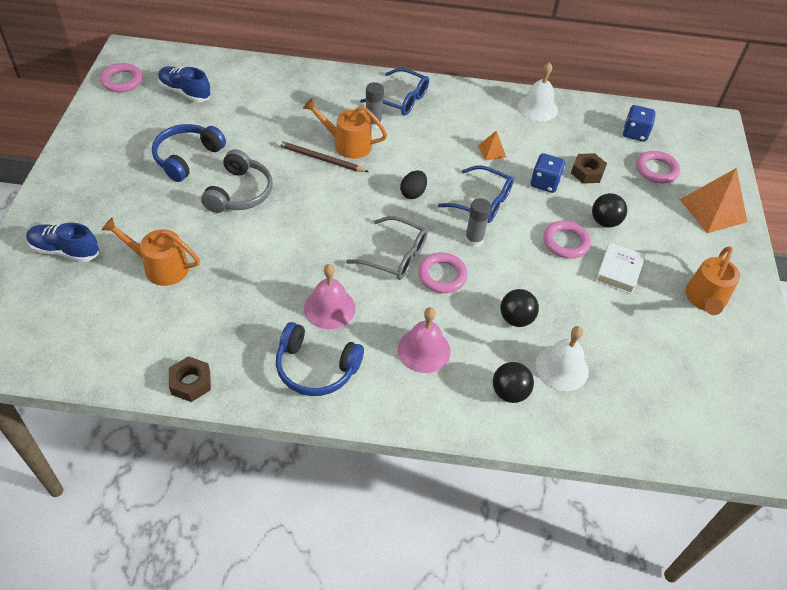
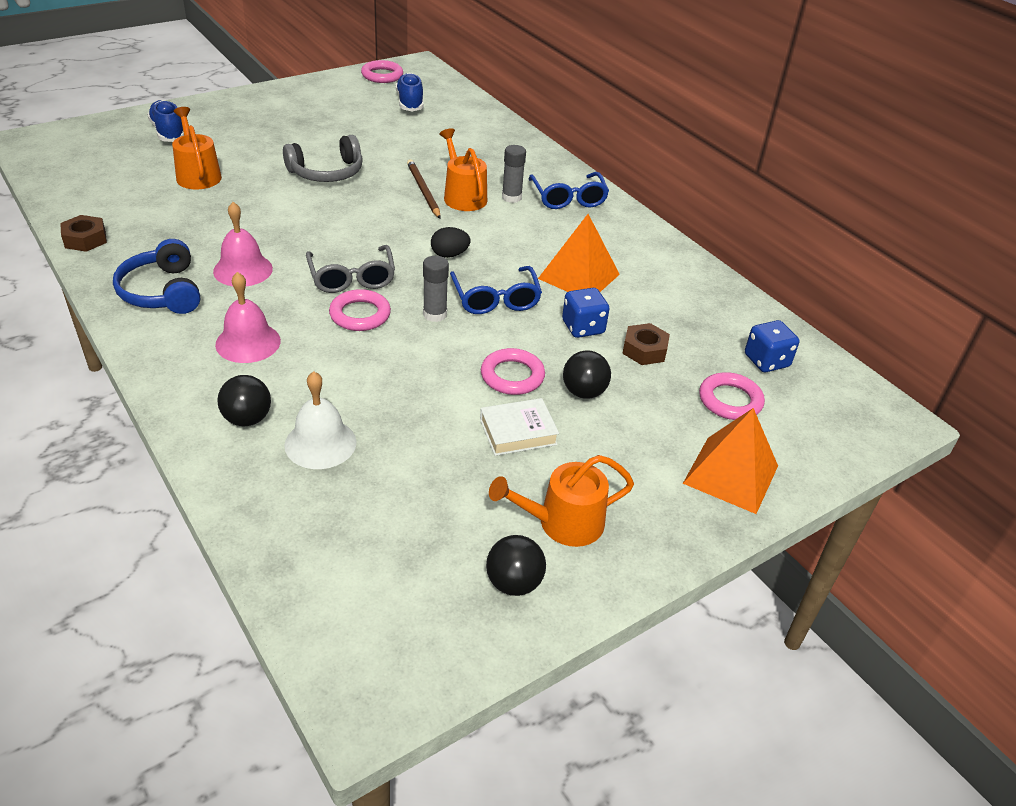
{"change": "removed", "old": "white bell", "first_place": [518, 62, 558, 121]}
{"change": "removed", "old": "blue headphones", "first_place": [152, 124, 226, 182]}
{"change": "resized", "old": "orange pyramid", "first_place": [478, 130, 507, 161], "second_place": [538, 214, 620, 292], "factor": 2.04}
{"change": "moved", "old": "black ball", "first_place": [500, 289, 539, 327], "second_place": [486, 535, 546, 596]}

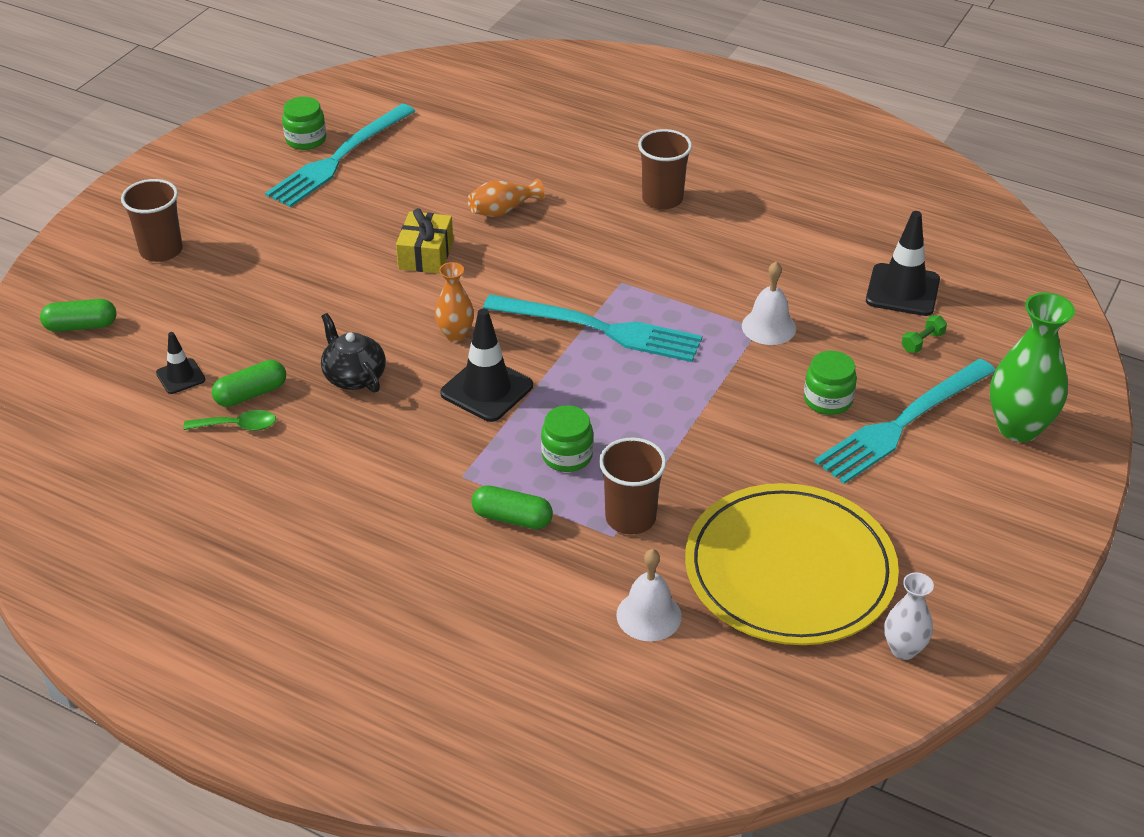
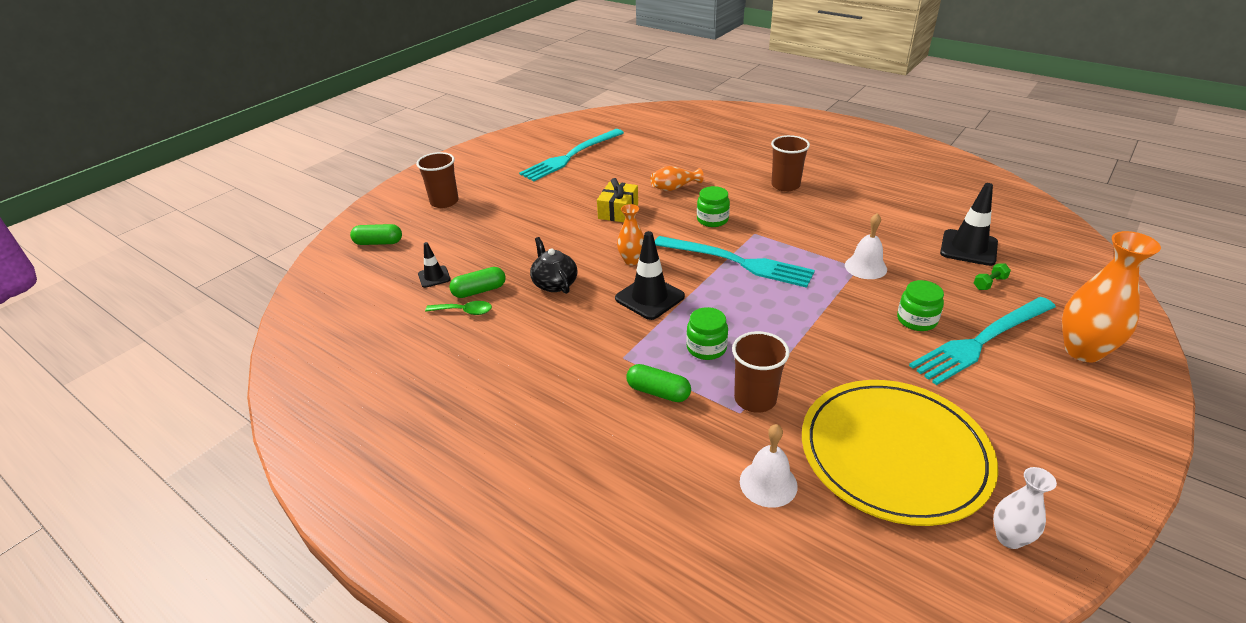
{"change": "moved", "old": "green jar", "first_place": [282, 97, 326, 150], "second_place": [697, 186, 730, 227]}
{"change": "recoloured", "old": "green vase", "new": "orange vase", "first_place": [990, 292, 1075, 442], "second_place": [1062, 231, 1161, 362]}

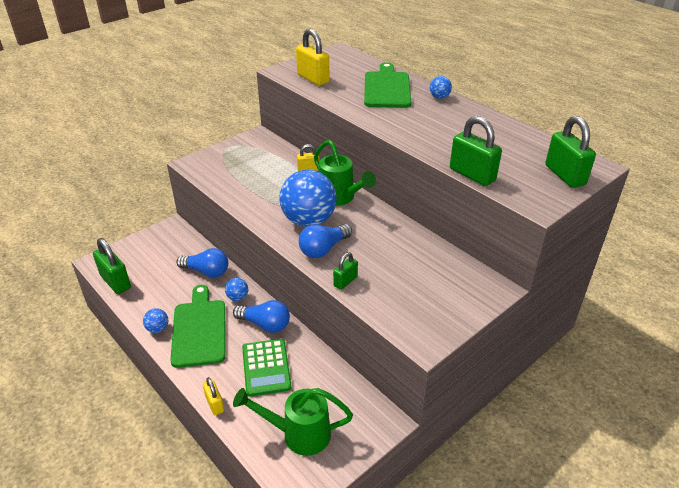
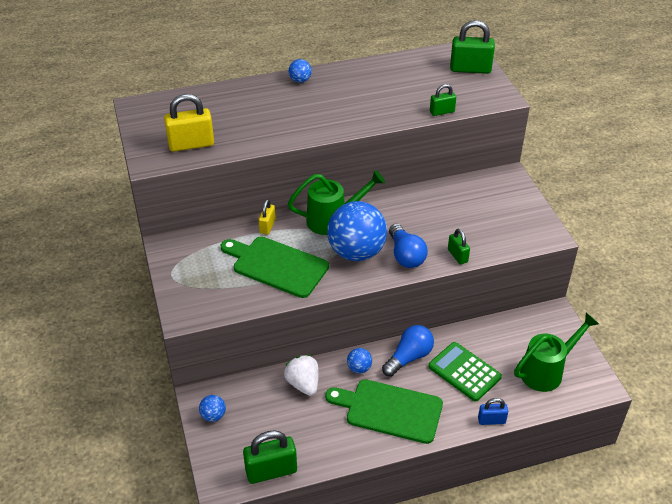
{"change": "moved", "old": "green cutting board", "first_place": [364, 62, 411, 108], "second_place": [221, 237, 329, 298]}
{"change": "resized", "old": "green padlock", "first_place": [450, 116, 502, 186], "second_place": [430, 84, 456, 116], "factor": 0.57}
{"change": "replaced", "old": "blue light bulb", "new": "white strawberry", "first_place": [176, 248, 228, 278], "second_place": [284, 355, 319, 396]}
{"change": "moved", "old": "blue ball", "first_place": [143, 308, 168, 333], "second_place": [199, 395, 226, 422]}
{"change": "turned", "old": "green calculator", "first_place": [242, 339, 292, 397], "second_place": [428, 342, 502, 402], "degrees": -150}
{"change": "recoloured", "old": "yellow padlock", "new": "blue padlock", "first_place": [203, 377, 224, 415], "second_place": [478, 398, 508, 425]}
{"change": "turned", "old": "green watering can", "first_place": [233, 388, 353, 456], "second_place": [514, 313, 599, 392], "degrees": -150}

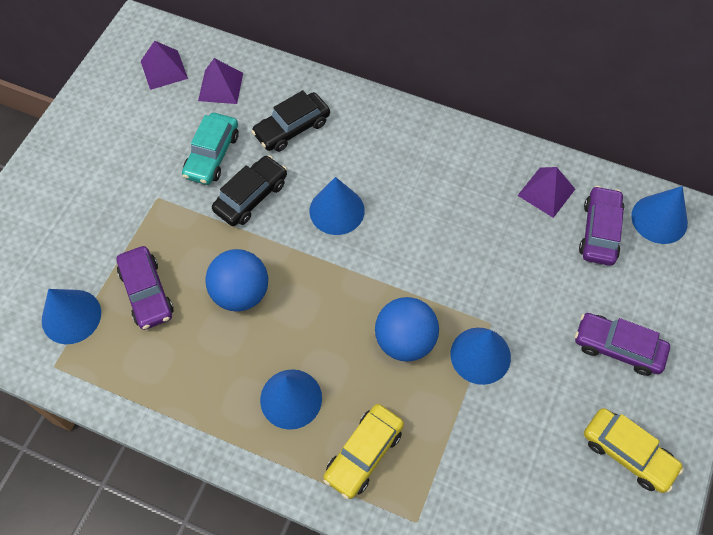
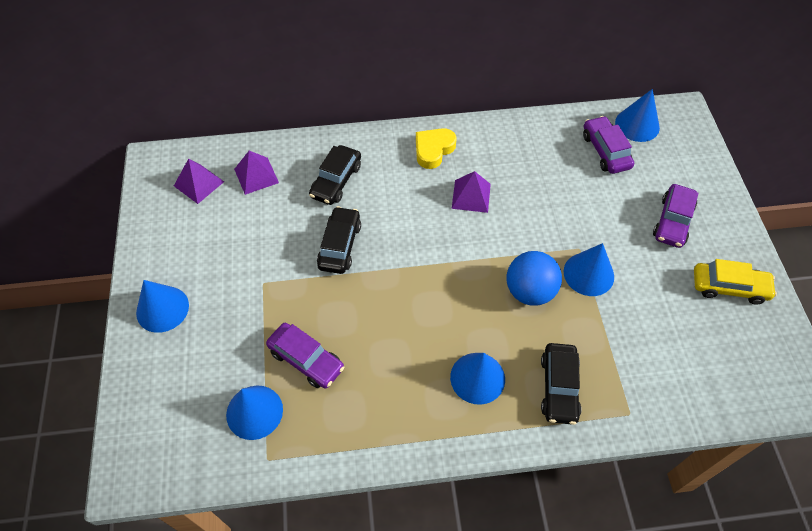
{"change": "removed", "old": "turquoise car", "first_place": [182, 113, 239, 185]}
{"change": "moved", "old": "purple pyramid", "first_place": [517, 167, 575, 218], "second_place": [452, 171, 491, 213]}
{"change": "moved", "old": "blue cone", "first_place": [309, 177, 365, 235], "second_place": [136, 280, 189, 333]}
{"change": "removed", "old": "blue ball", "first_place": [205, 249, 268, 312]}
{"change": "turned", "old": "purple car", "first_place": [575, 313, 670, 376], "second_place": [653, 184, 698, 248], "degrees": -60}
{"change": "recoloured", "old": "yellow car", "new": "black car", "first_place": [323, 404, 404, 499], "second_place": [541, 343, 582, 425]}
{"change": "added", "new": "yellow heart", "second_place": [416, 128, 457, 169]}

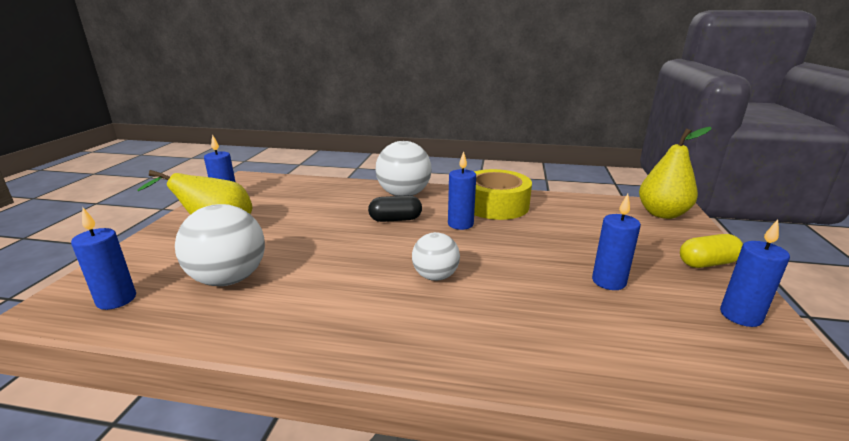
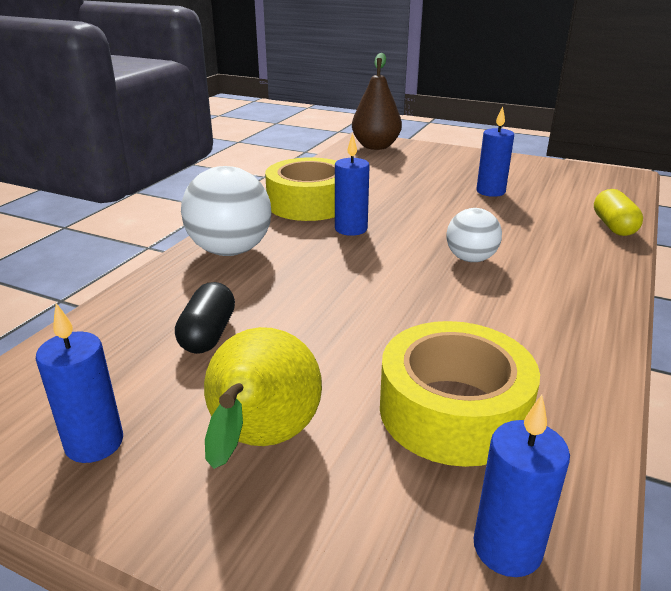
{"change": "recoloured", "old": "yellow pear", "new": "brown pear", "first_place": [639, 127, 711, 219], "second_place": [352, 53, 402, 150]}
{"change": "moved", "old": "black capsule", "first_place": [368, 195, 422, 222], "second_place": [175, 282, 235, 354]}
{"change": "replaced", "old": "white ball", "new": "yellow tape", "first_place": [175, 204, 265, 286], "second_place": [380, 321, 540, 467]}
{"change": "removed", "old": "blue candle", "first_place": [720, 220, 790, 327]}
{"change": "moved", "old": "yellow capsule", "first_place": [680, 234, 743, 268], "second_place": [594, 189, 643, 236]}

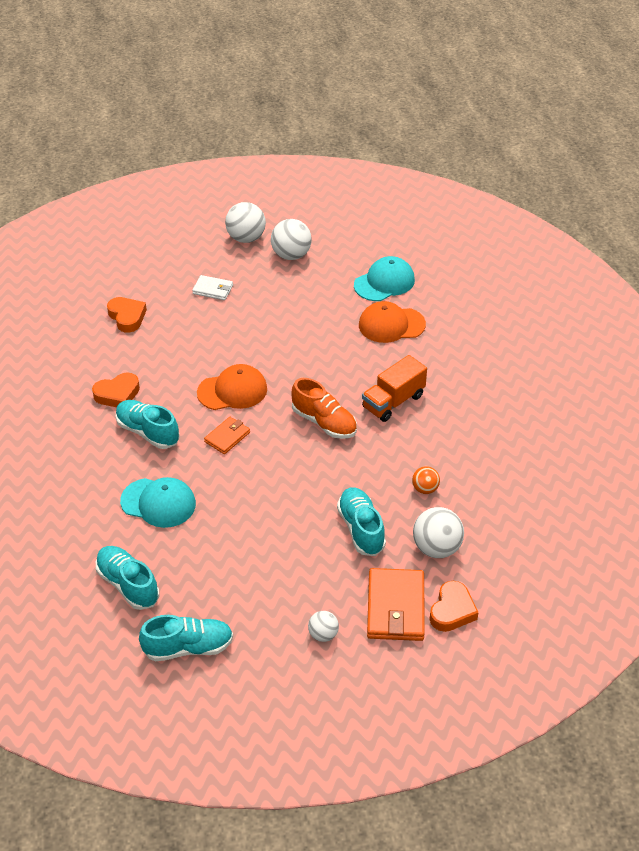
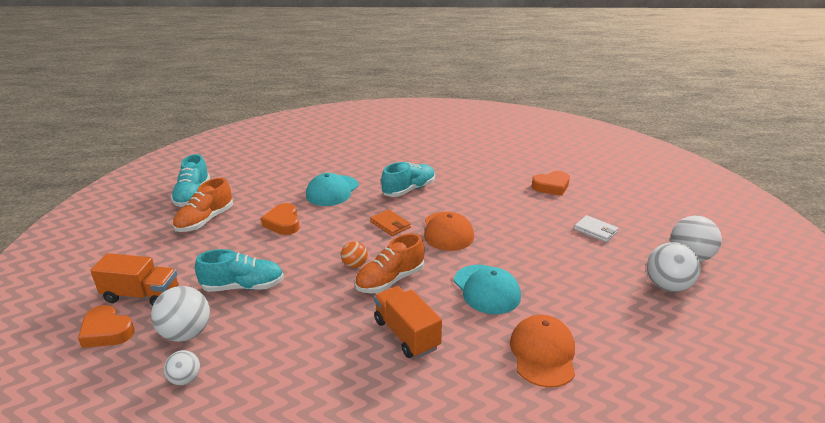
{"change": "moved", "old": "turquoise cap", "first_place": [354, 256, 415, 301], "second_place": [454, 265, 521, 314]}
{"change": "turned", "old": "white wallet", "first_place": [192, 275, 233, 300], "second_place": [574, 215, 618, 242], "degrees": -75}
{"change": "moved", "old": "orange heart", "first_place": [92, 373, 140, 407], "second_place": [261, 203, 299, 235]}
{"change": "moved", "old": "orange ball", "first_place": [412, 466, 440, 494], "second_place": [341, 241, 368, 268]}
{"change": "removed", "old": "turquoise shoe", "first_place": [96, 546, 159, 610]}
{"change": "replaced", "old": "orange wallet", "new": "orange truck", "first_place": [367, 568, 425, 641], "second_place": [90, 253, 178, 306]}
{"change": "moved", "old": "white ball", "first_place": [308, 611, 339, 642], "second_place": [164, 350, 200, 385]}
{"change": "added", "new": "orange shoe", "second_place": [173, 178, 233, 232]}

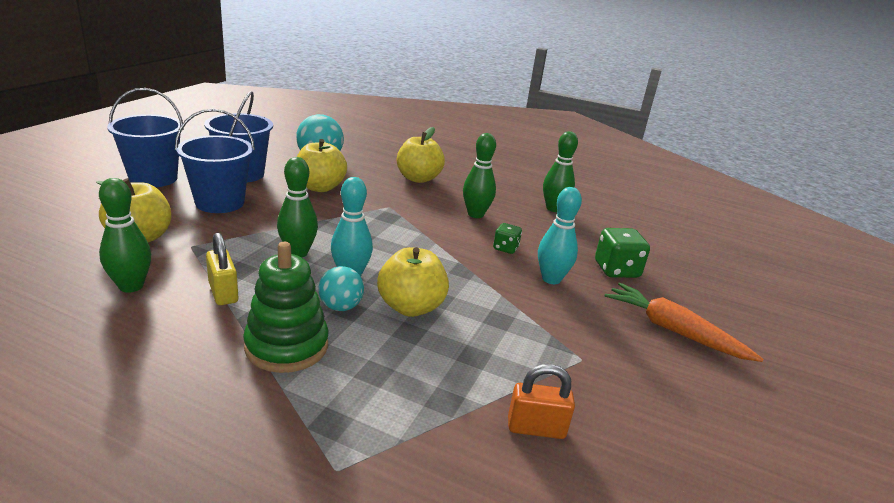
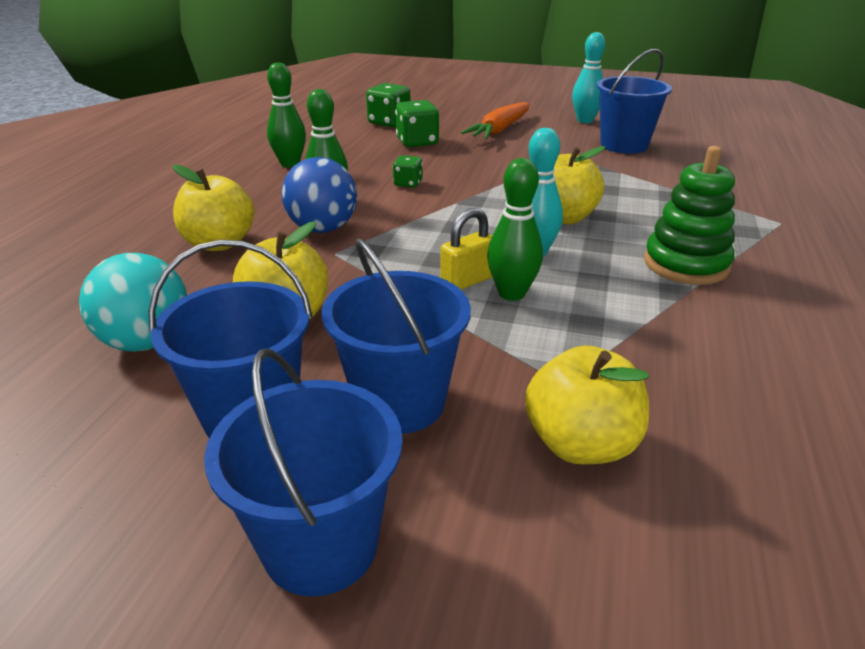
{"change": "removed", "old": "green bowling pin", "first_place": [99, 178, 151, 293]}
{"change": "moved", "old": "turquoise bowling pin", "first_place": [538, 187, 582, 284], "second_place": [572, 32, 605, 123]}
{"change": "moved", "old": "yellow padlock", "first_place": [206, 232, 239, 305], "second_place": [440, 208, 493, 290]}
{"change": "removed", "old": "turquoise ball", "first_place": [318, 266, 364, 311]}
{"change": "removed", "old": "orange padlock", "first_place": [508, 364, 575, 439]}
{"change": "added", "new": "blue bucket", "second_place": [597, 49, 672, 154]}
{"change": "added", "new": "green dice", "second_place": [366, 83, 410, 127]}
{"change": "added", "new": "blue ball", "second_place": [282, 157, 357, 233]}

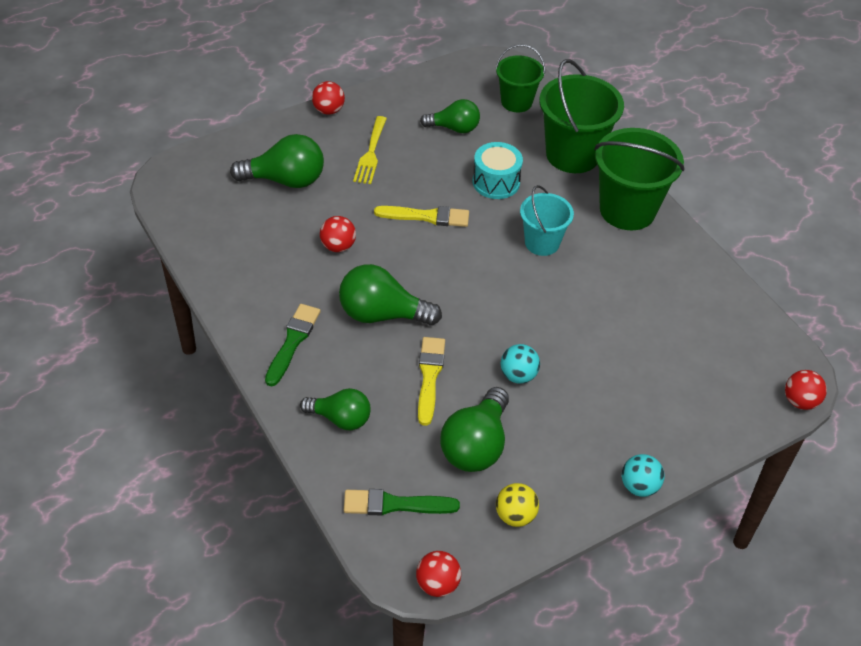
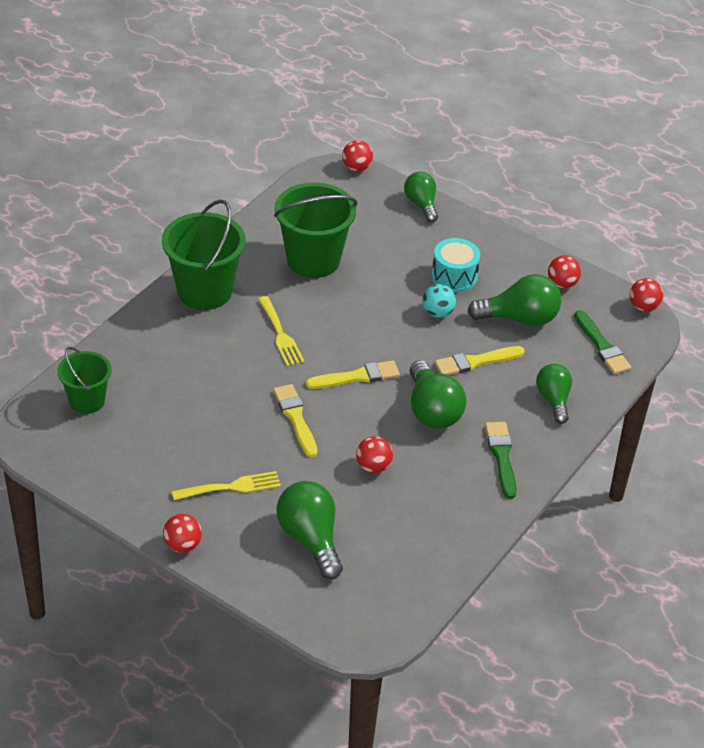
{"change": "moved", "old": "green bucket", "first_place": [539, 59, 624, 173], "second_place": [274, 182, 357, 278]}
{"change": "moved", "old": "green light bulb", "first_place": [420, 99, 480, 133], "second_place": [404, 172, 438, 223]}
{"change": "moved", "old": "turquoise drum", "first_place": [473, 142, 523, 199], "second_place": [432, 238, 480, 292]}
{"change": "replaced", "old": "turquoise bucket", "new": "yellow fork", "first_place": [520, 185, 574, 256], "second_place": [258, 296, 304, 366]}
{"change": "turned", "old": "green brush", "first_place": [265, 304, 321, 386], "second_place": [485, 422, 517, 499], "degrees": 90}
{"change": "removed", "old": "turquoise ball", "first_place": [622, 454, 665, 497]}
{"change": "recoloured", "old": "yellow ball", "new": "red ball", "first_place": [496, 483, 539, 527], "second_place": [548, 255, 581, 288]}
{"change": "added", "new": "yellow brush", "second_place": [306, 360, 400, 389]}

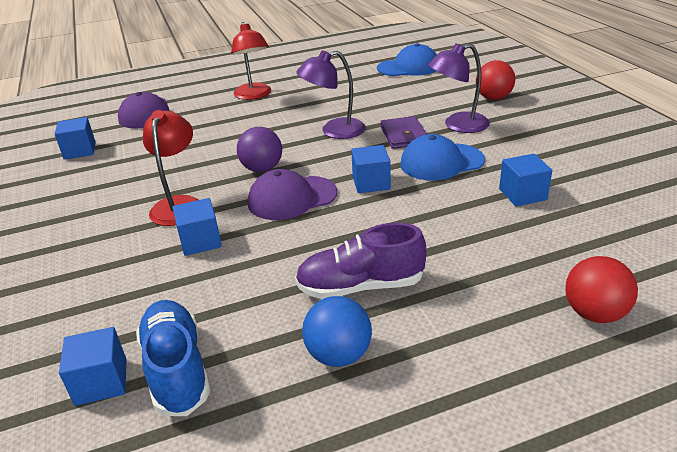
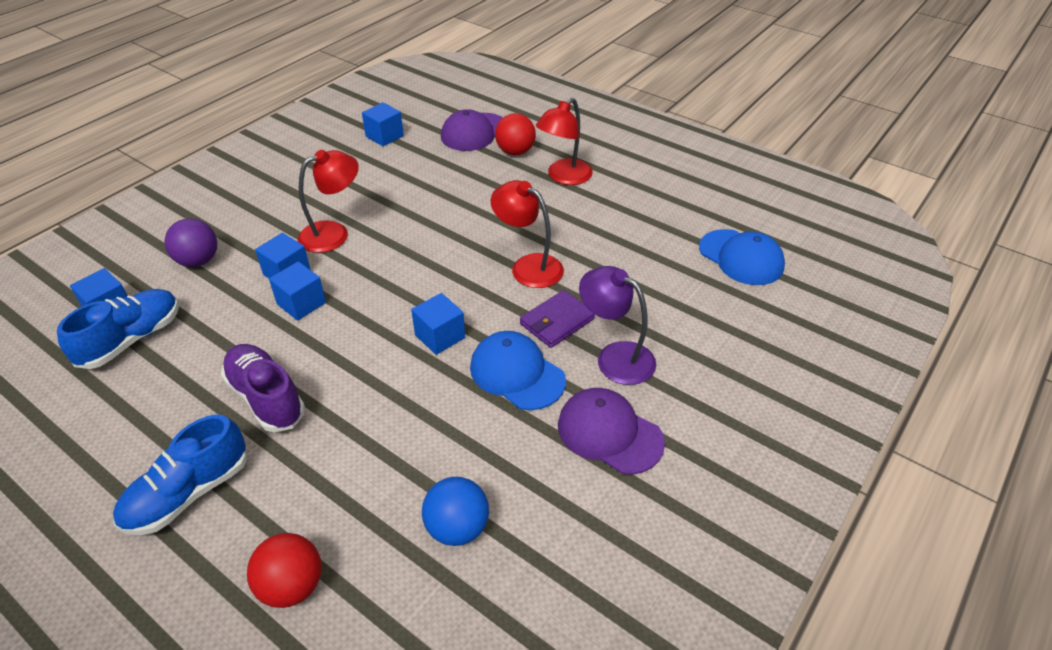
{"change": "recoloured", "old": "purple lamp", "new": "red lamp", "first_place": [296, 50, 366, 139], "second_place": [491, 180, 564, 288]}
{"change": "moved", "old": "red ball", "first_place": [476, 60, 515, 100], "second_place": [495, 113, 536, 155]}
{"change": "moved", "old": "purple ball", "first_place": [237, 127, 282, 172], "second_place": [165, 218, 217, 267]}
{"change": "moved", "old": "blue cube", "first_place": [499, 154, 552, 206], "second_place": [269, 262, 326, 321]}
{"change": "moved", "old": "purple cap", "first_place": [248, 169, 337, 220], "second_place": [558, 388, 665, 474]}
{"change": "moved", "old": "blue ball", "first_place": [302, 296, 372, 367], "second_place": [422, 477, 489, 546]}
{"change": "added", "new": "blue shoe", "second_place": [113, 415, 247, 535]}

